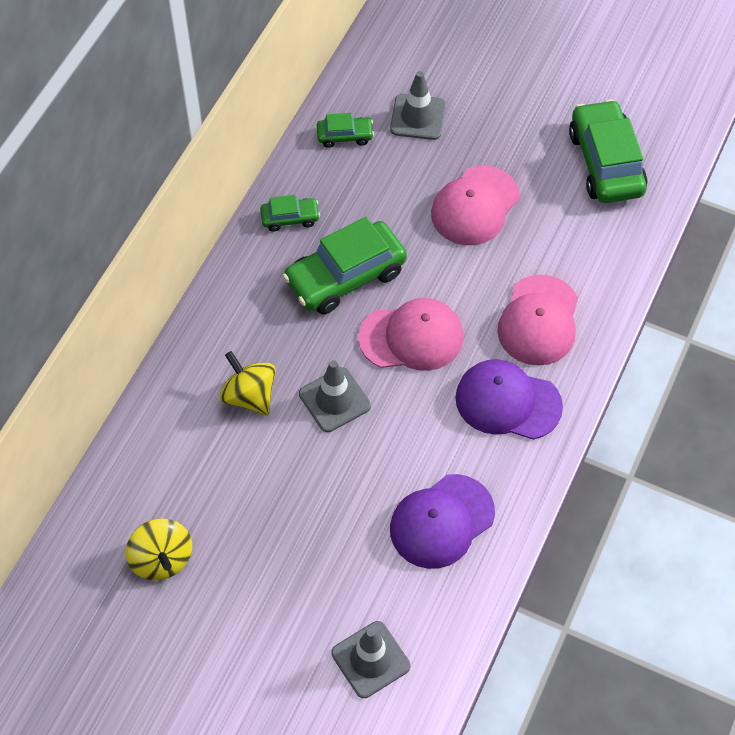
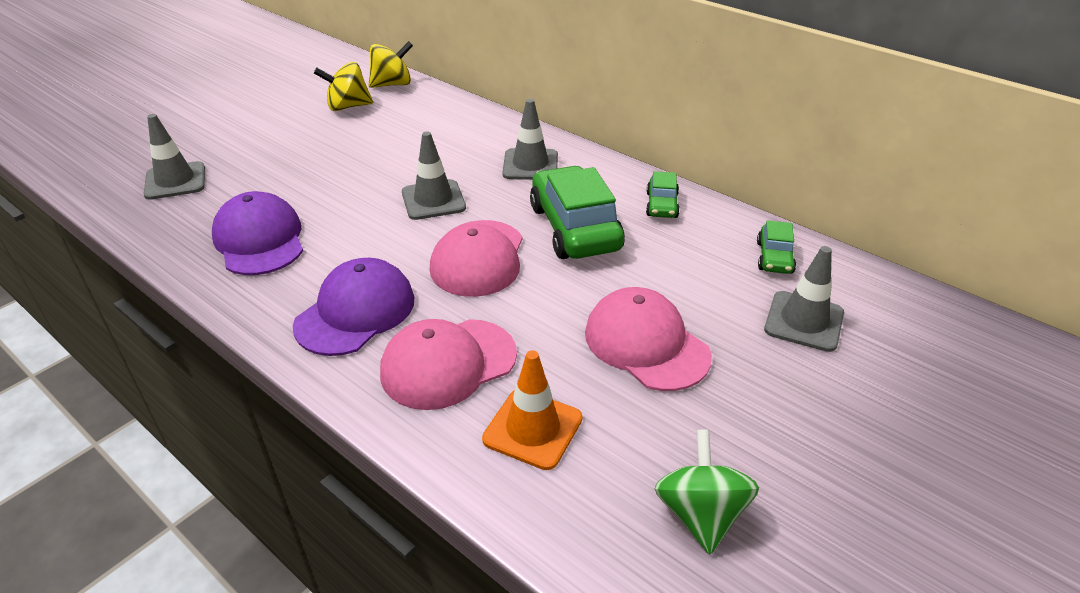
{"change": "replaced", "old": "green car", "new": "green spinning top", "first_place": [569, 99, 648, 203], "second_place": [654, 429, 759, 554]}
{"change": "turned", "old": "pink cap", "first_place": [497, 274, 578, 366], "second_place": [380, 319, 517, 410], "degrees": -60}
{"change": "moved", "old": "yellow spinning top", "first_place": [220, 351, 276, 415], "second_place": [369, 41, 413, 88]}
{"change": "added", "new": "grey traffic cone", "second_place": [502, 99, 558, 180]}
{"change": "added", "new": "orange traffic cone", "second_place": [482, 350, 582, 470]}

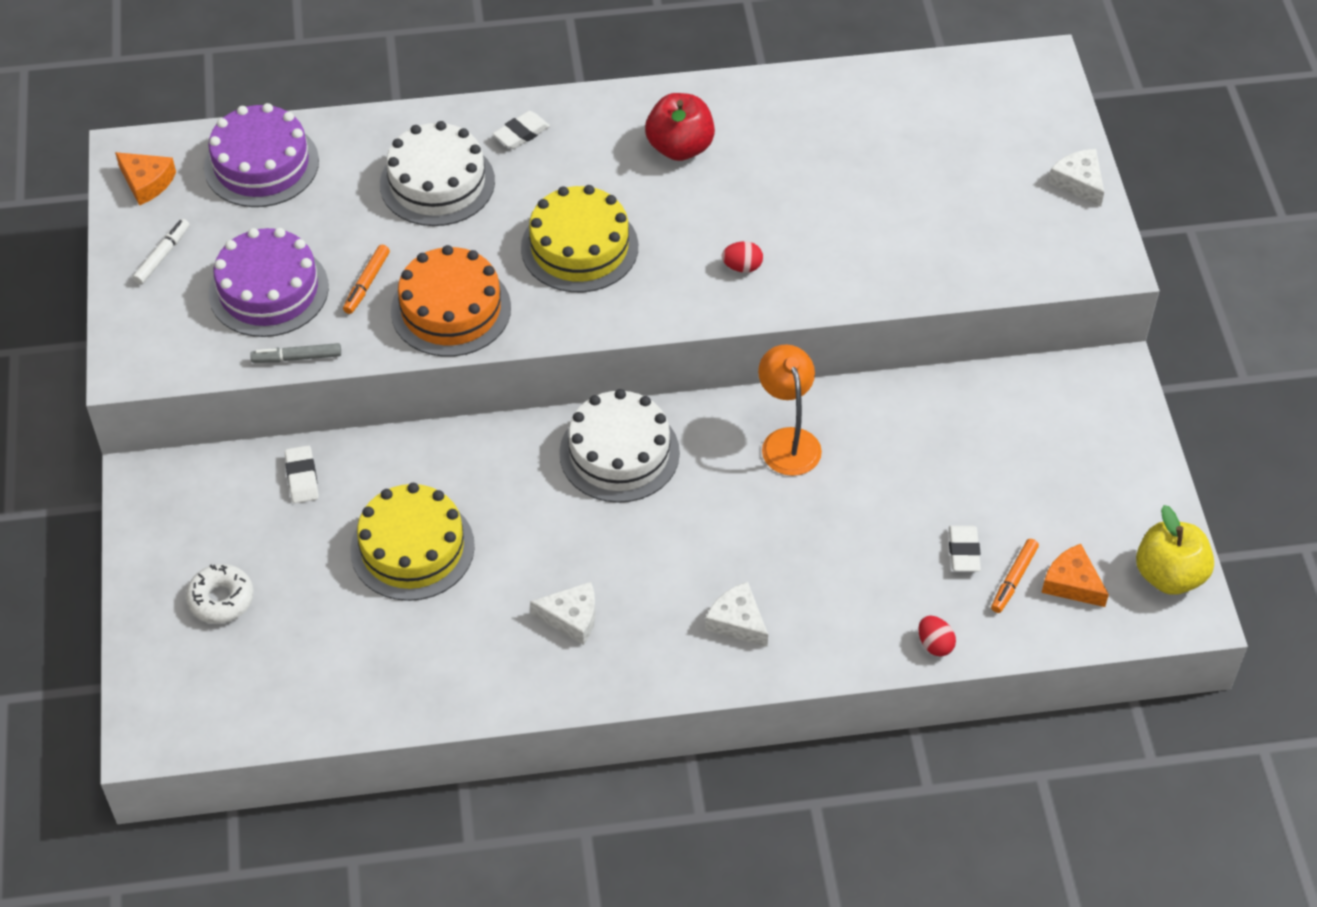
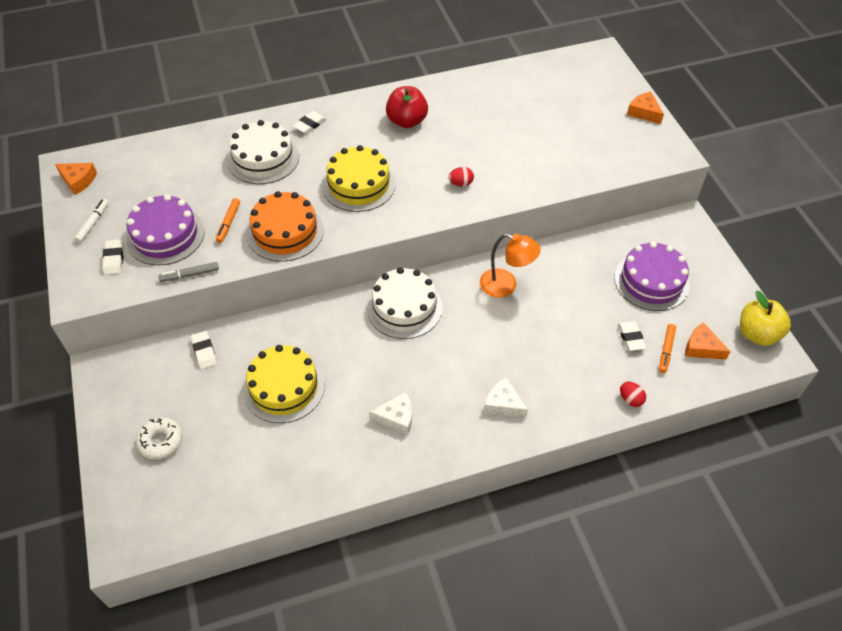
{"change": "moved", "old": "purple cake", "first_place": [204, 103, 319, 207], "second_place": [614, 242, 690, 311]}
{"change": "recoloured", "old": "white cheese", "new": "orange cheese", "first_place": [1048, 149, 1104, 207], "second_place": [627, 92, 664, 124]}
{"change": "turned", "old": "orange lamp", "first_place": [758, 344, 822, 476], "second_place": [480, 234, 541, 298], "degrees": 135}
{"change": "added", "new": "white eraser", "second_place": [102, 239, 124, 275]}

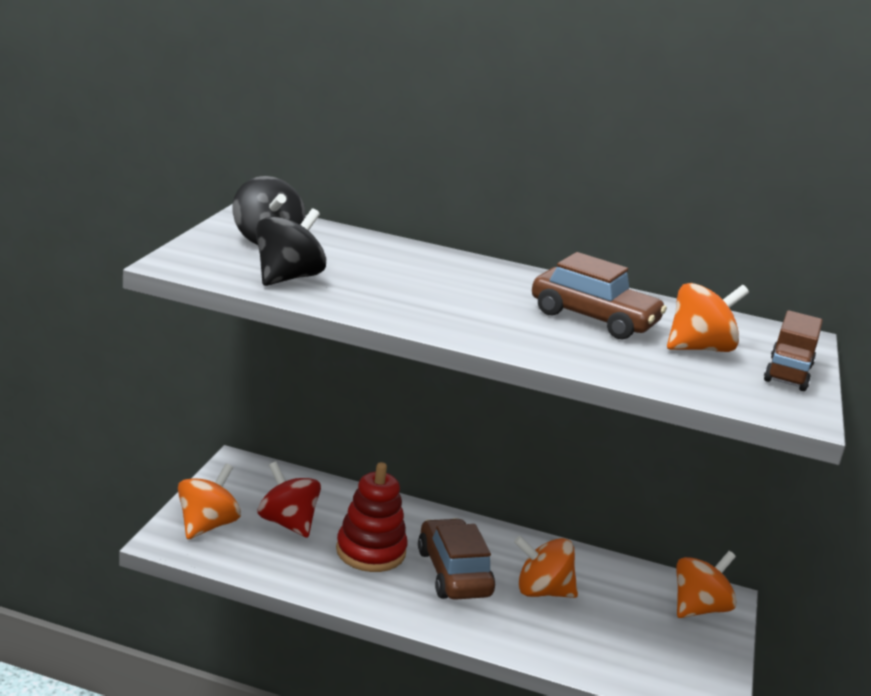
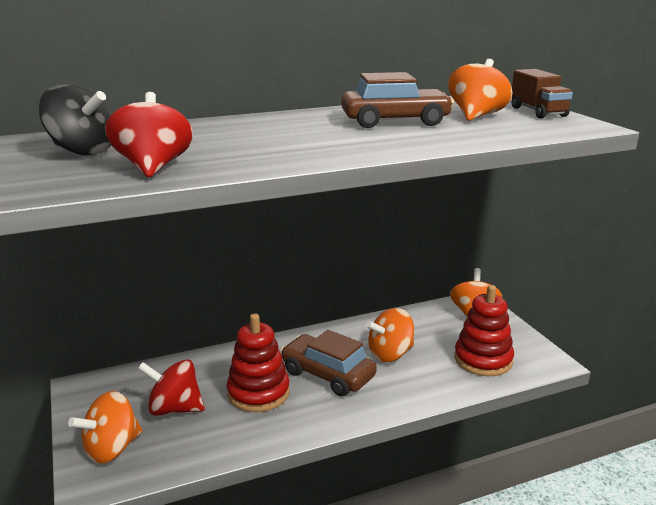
{"change": "recoloured", "old": "black spinning top", "new": "red spinning top", "first_place": [256, 208, 326, 286], "second_place": [105, 92, 193, 177]}
{"change": "turned", "old": "orange spinning top", "first_place": [178, 464, 241, 539], "second_place": [68, 391, 143, 464], "degrees": -120}
{"change": "added", "new": "red stacking toy", "second_place": [454, 285, 514, 376]}

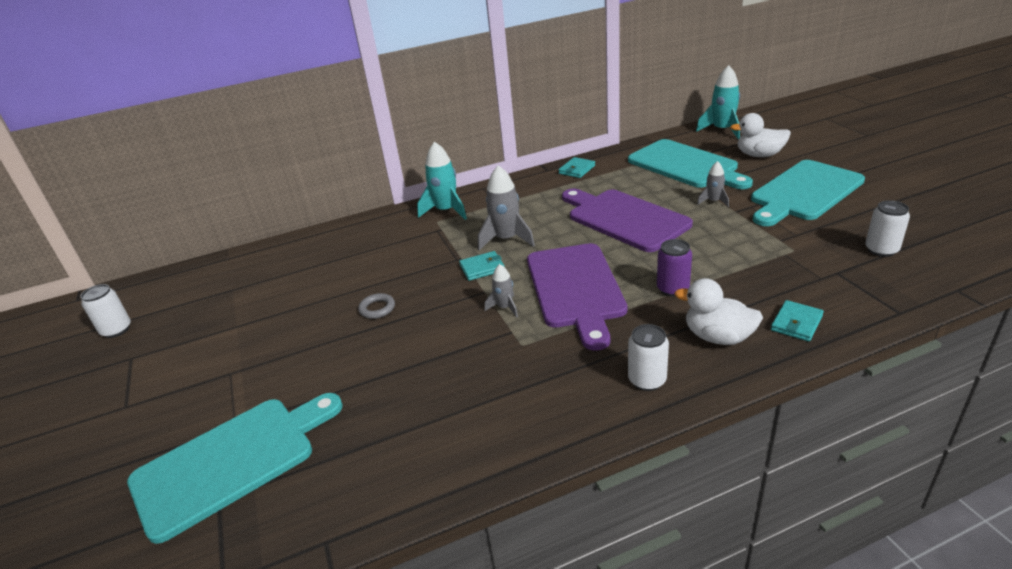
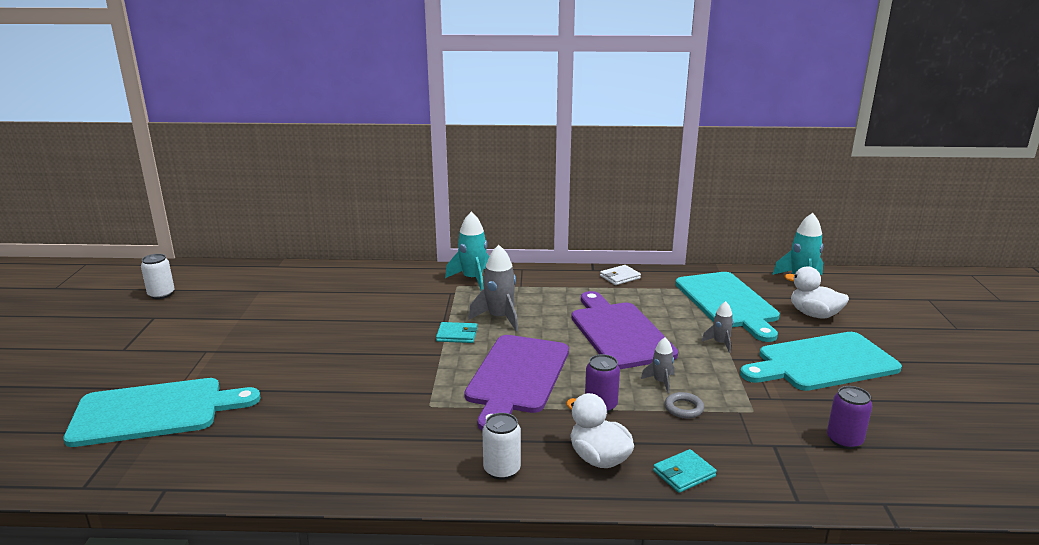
{"change": "recoloured", "old": "turquoise wallet", "new": "white wallet", "first_place": [559, 157, 595, 178], "second_place": [600, 265, 641, 285]}
{"change": "recoloured", "old": "white can", "new": "purple can", "first_place": [865, 200, 910, 257], "second_place": [827, 386, 872, 449]}
{"change": "moved", "old": "grey rocket", "first_place": [485, 264, 518, 318], "second_place": [641, 337, 674, 393]}
{"change": "moved", "old": "grey ring", "first_place": [358, 293, 395, 319], "second_place": [665, 392, 704, 419]}

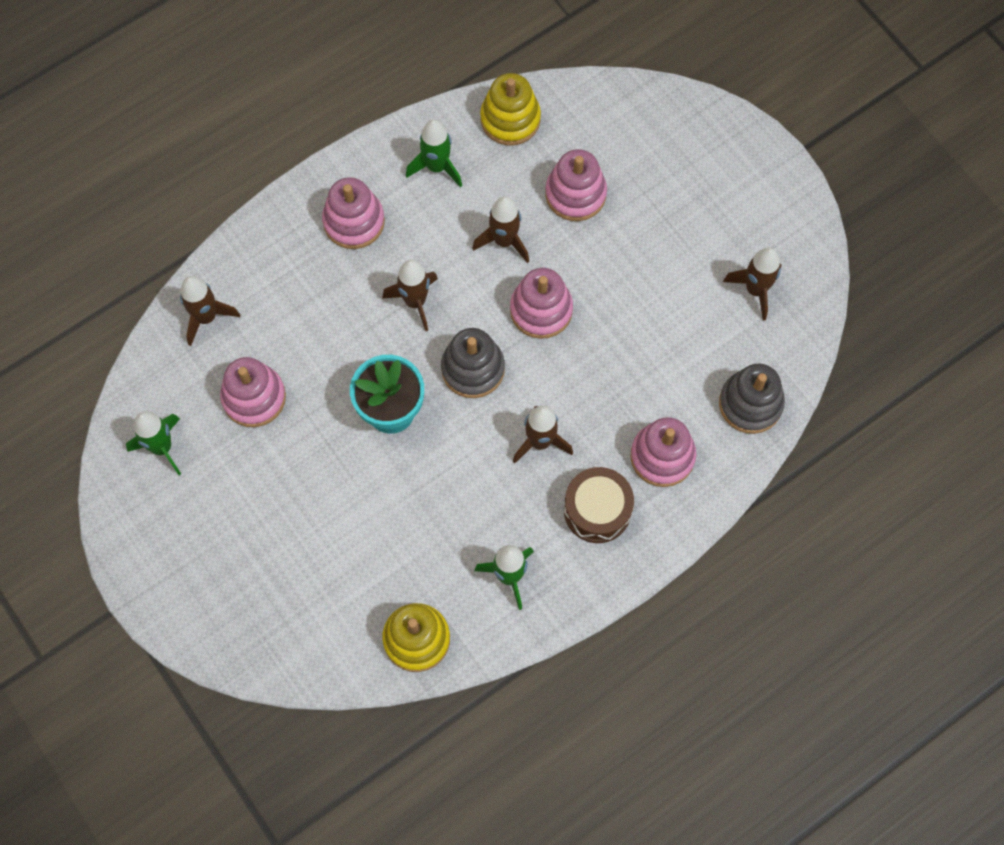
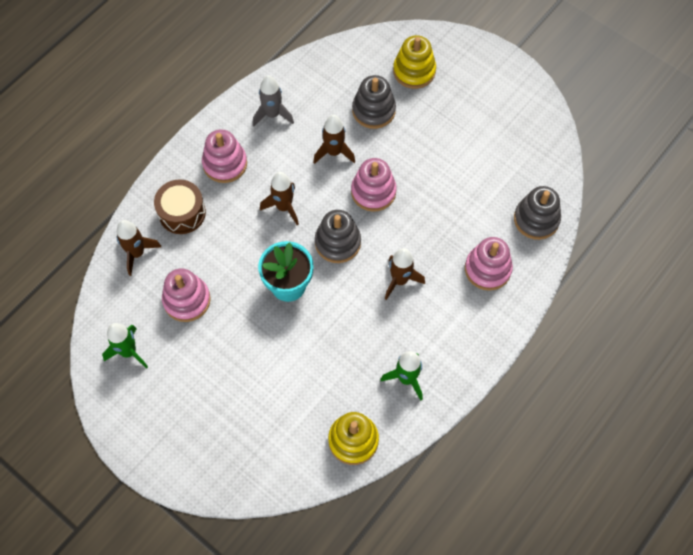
{"change": "moved", "old": "yellow stacking toy", "first_place": [480, 73, 541, 145], "second_place": [393, 35, 436, 89]}
{"change": "recoloured", "old": "green rocket", "new": "grey rocket", "first_place": [406, 120, 462, 187], "second_place": [253, 75, 294, 126]}
{"change": "recoloured", "old": "pink stacking toy", "new": "grey stacking toy", "first_place": [545, 149, 607, 221], "second_place": [352, 75, 396, 129]}
{"change": "removed", "old": "brown rocket", "first_place": [723, 248, 781, 321]}
{"change": "moved", "old": "brown drum", "first_place": [564, 467, 634, 543], "second_place": [154, 179, 206, 234]}

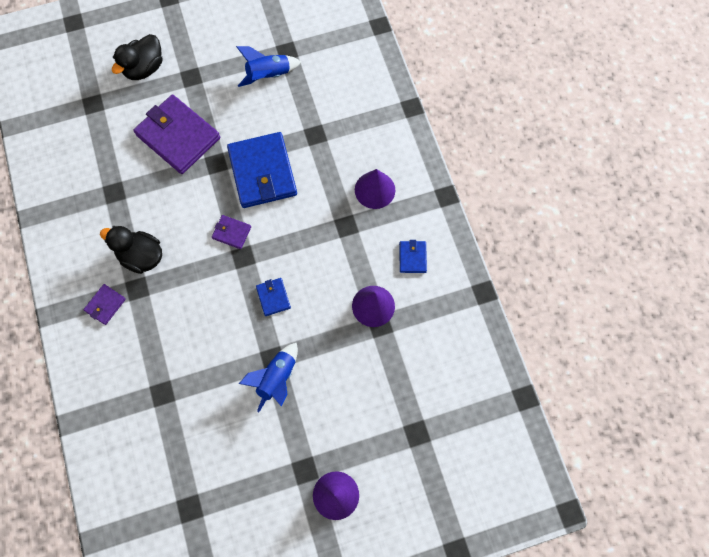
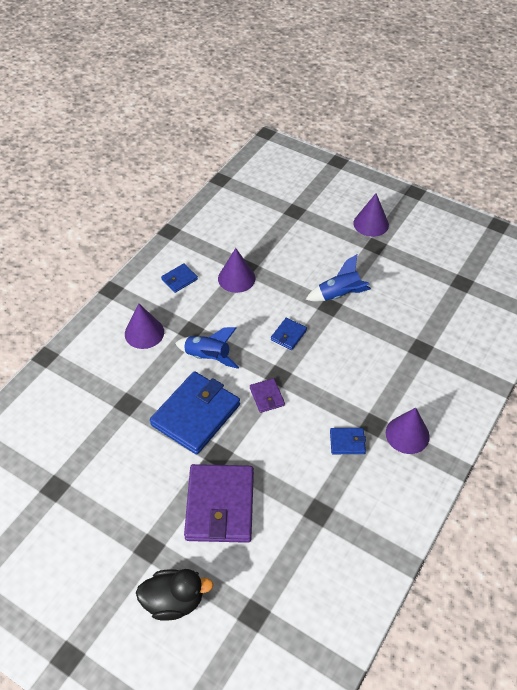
{"change": "moved", "old": "blue rocket", "first_place": [236, 46, 301, 87], "second_place": [175, 327, 239, 369]}
{"change": "replaced", "old": "black duck", "new": "blue wallet", "first_place": [100, 226, 162, 274], "second_place": [330, 428, 366, 454]}
{"change": "replaced", "old": "purple wallet", "new": "purple cone", "first_place": [83, 284, 126, 325], "second_place": [386, 408, 430, 454]}

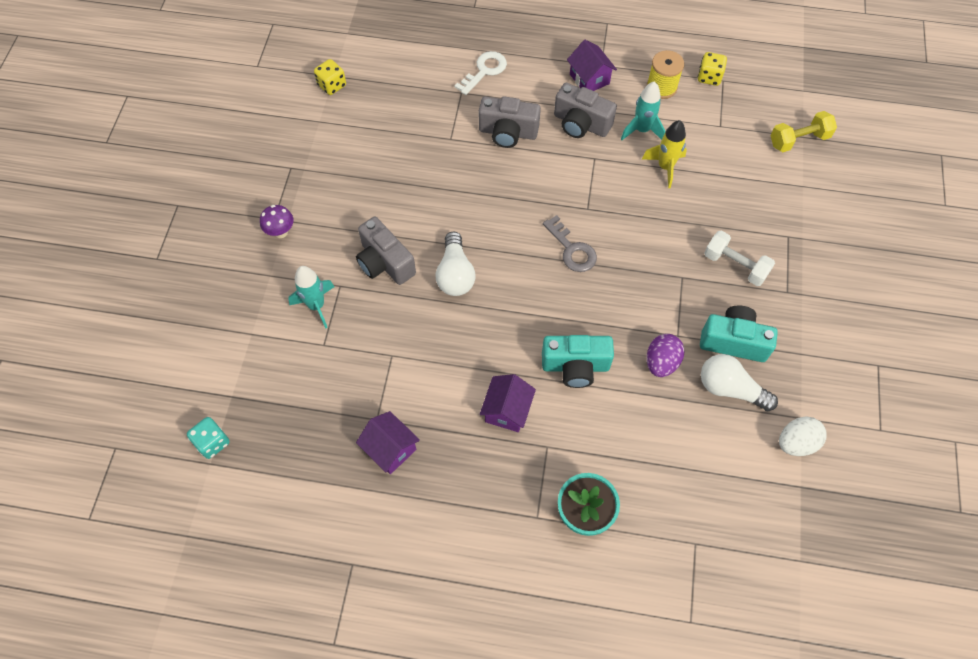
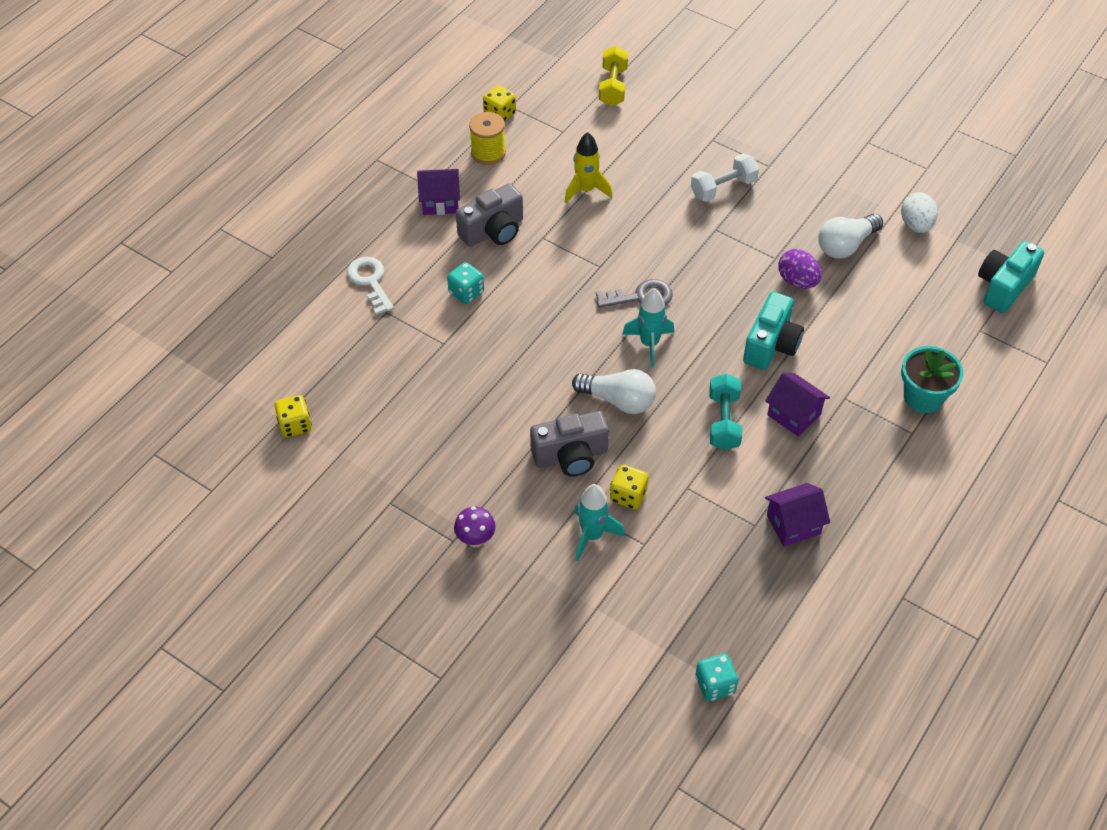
{"change": "moved", "old": "turquoise rocket", "first_place": [621, 81, 665, 140], "second_place": [622, 288, 674, 368]}
{"change": "replaced", "old": "grey camera", "new": "turquoise dice", "first_place": [479, 96, 541, 148], "second_place": [447, 262, 484, 304]}
{"change": "moved", "old": "turquoise camera", "first_place": [700, 305, 778, 362], "second_place": [978, 241, 1044, 313]}
{"change": "added", "new": "turquoise dumbbell", "second_place": [709, 373, 742, 450]}
{"change": "added", "new": "yellow dice", "second_place": [610, 465, 648, 509]}

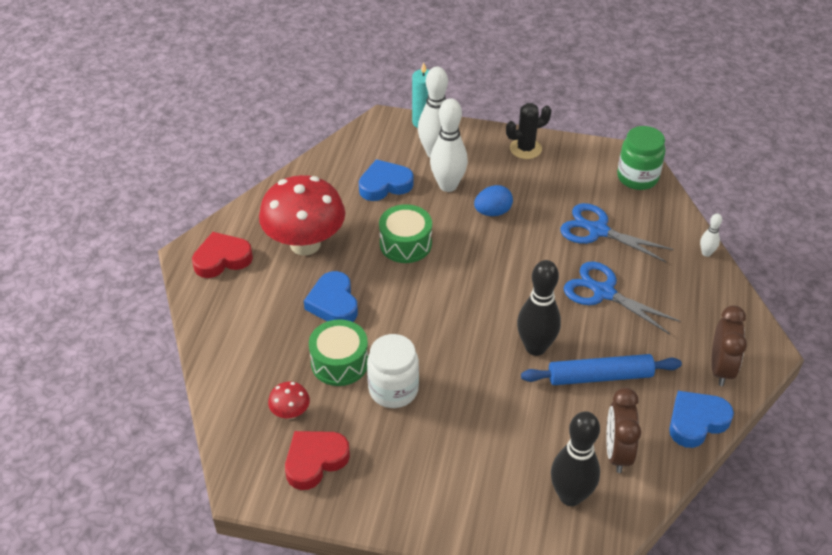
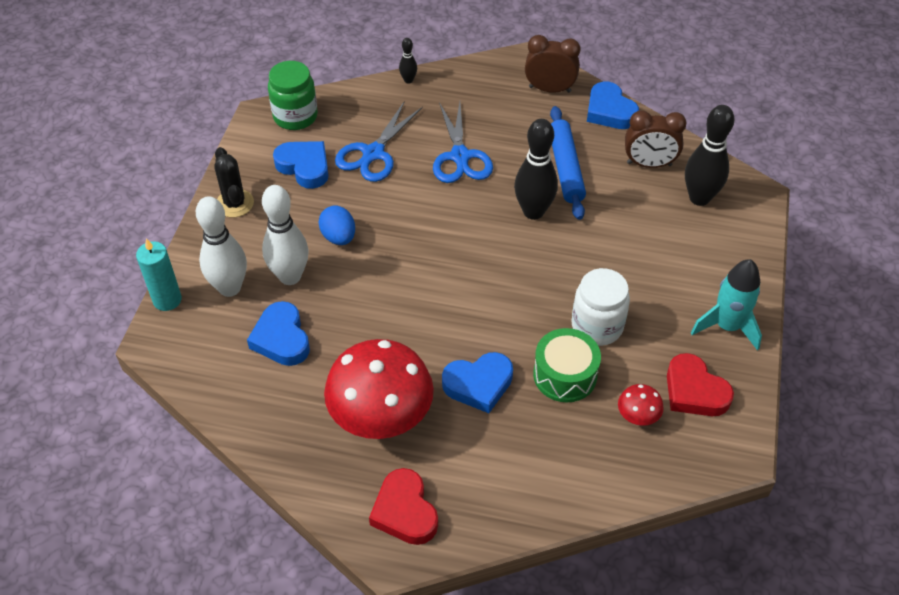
{"change": "removed", "old": "green drum", "first_place": [379, 204, 432, 263]}
{"change": "recoloured", "old": "white bowling pin", "new": "black bowling pin", "first_place": [700, 213, 722, 257], "second_place": [399, 38, 417, 84]}
{"change": "turned", "old": "blue scissors", "first_place": [564, 261, 681, 335], "second_place": [433, 102, 493, 183], "degrees": -45}
{"change": "added", "new": "blue heart", "second_place": [273, 141, 329, 189]}
{"change": "added", "new": "turquoise rocket", "second_place": [691, 259, 762, 351]}

